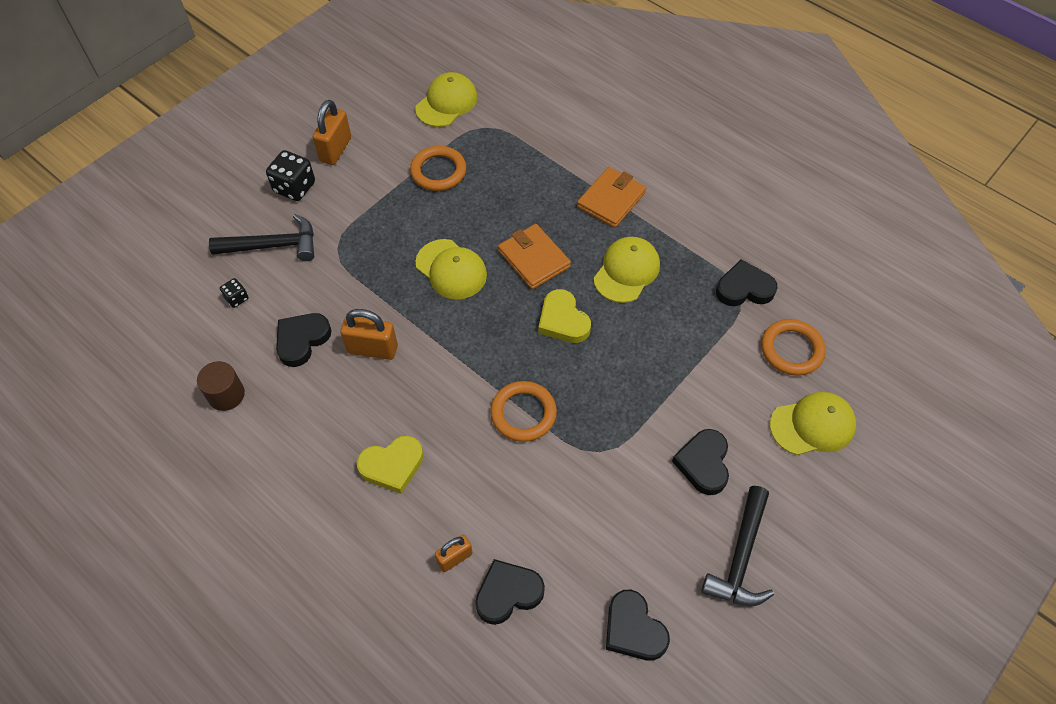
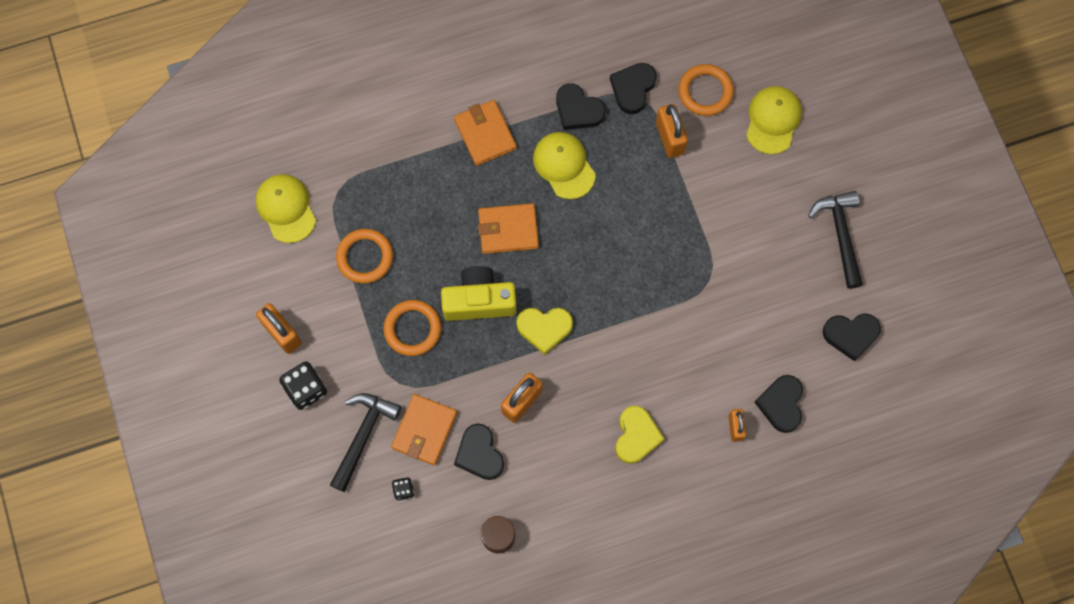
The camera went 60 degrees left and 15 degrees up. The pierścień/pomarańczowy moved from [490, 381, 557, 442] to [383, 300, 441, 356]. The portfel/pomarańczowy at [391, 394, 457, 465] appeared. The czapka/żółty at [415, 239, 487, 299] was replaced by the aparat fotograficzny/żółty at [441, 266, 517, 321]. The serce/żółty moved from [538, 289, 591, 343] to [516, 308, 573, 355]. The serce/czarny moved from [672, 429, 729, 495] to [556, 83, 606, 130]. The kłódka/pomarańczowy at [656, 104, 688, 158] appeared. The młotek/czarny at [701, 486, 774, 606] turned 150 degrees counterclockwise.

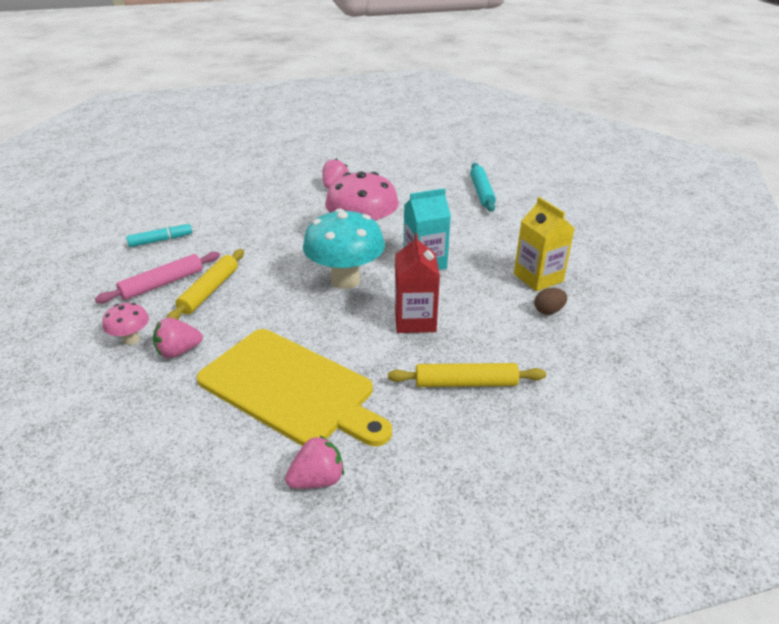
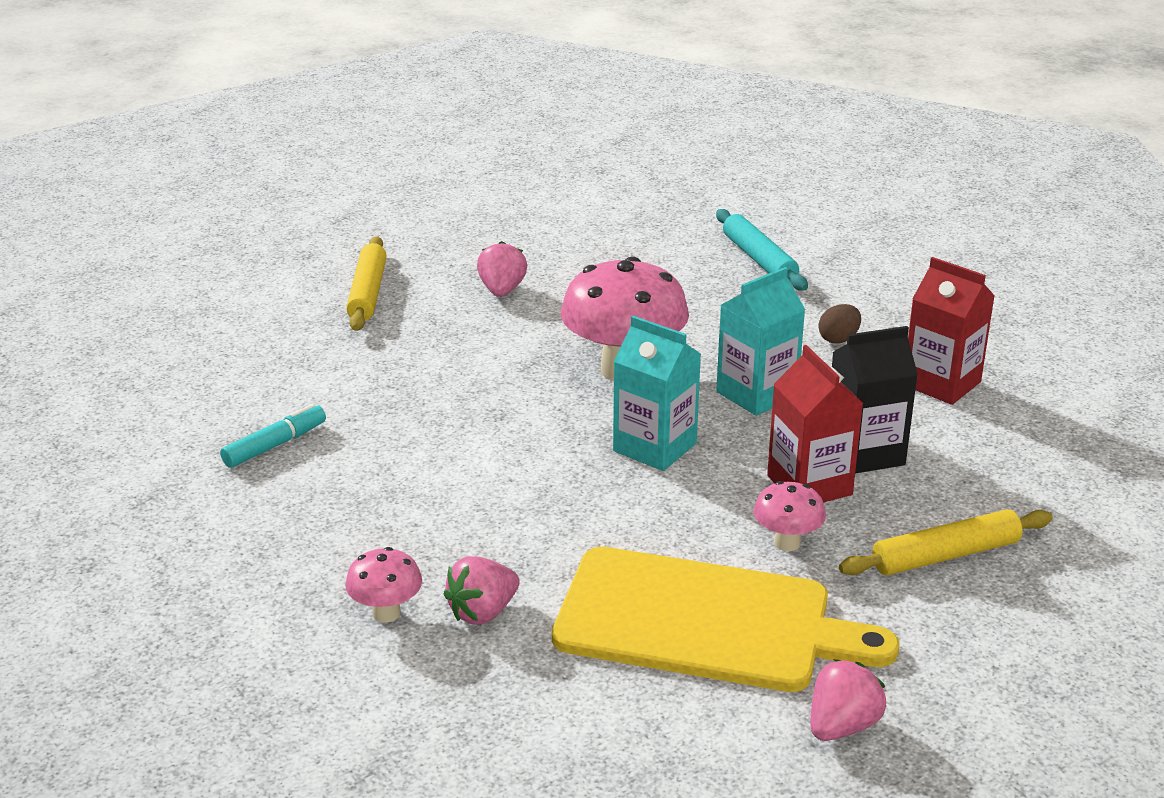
The camera went 20 degrees left and 5 degrees down. The wałek do ciasta/żółty moved from [167, 249, 244, 320] to [346, 236, 387, 331]. The grzyb/turkusowy at [303, 208, 385, 289] was replaced by the karton mleka/turkusowy at [613, 316, 701, 471]. The grzyb/różowy at [754, 481, 826, 551] appeared. The jajko/brązowy moved from [534, 288, 567, 315] to [818, 304, 861, 343]. The karton mleka/czarny at [832, 326, 918, 473] appeared. The karton mleka/żółty at [514, 197, 575, 291] became the karton mleka/czerwony at [908, 257, 995, 405]. The wałek do ciasta/różowy at [95, 252, 220, 303] disappeared.

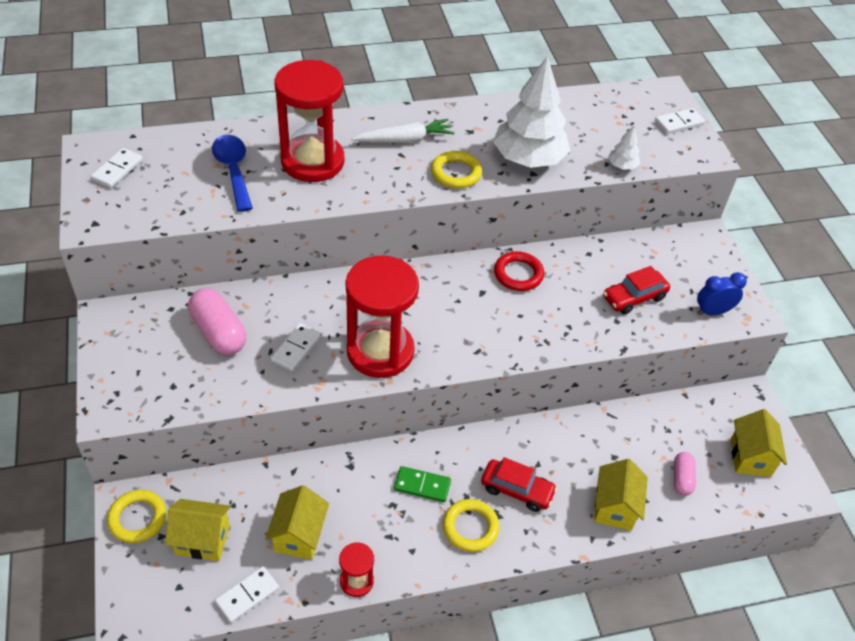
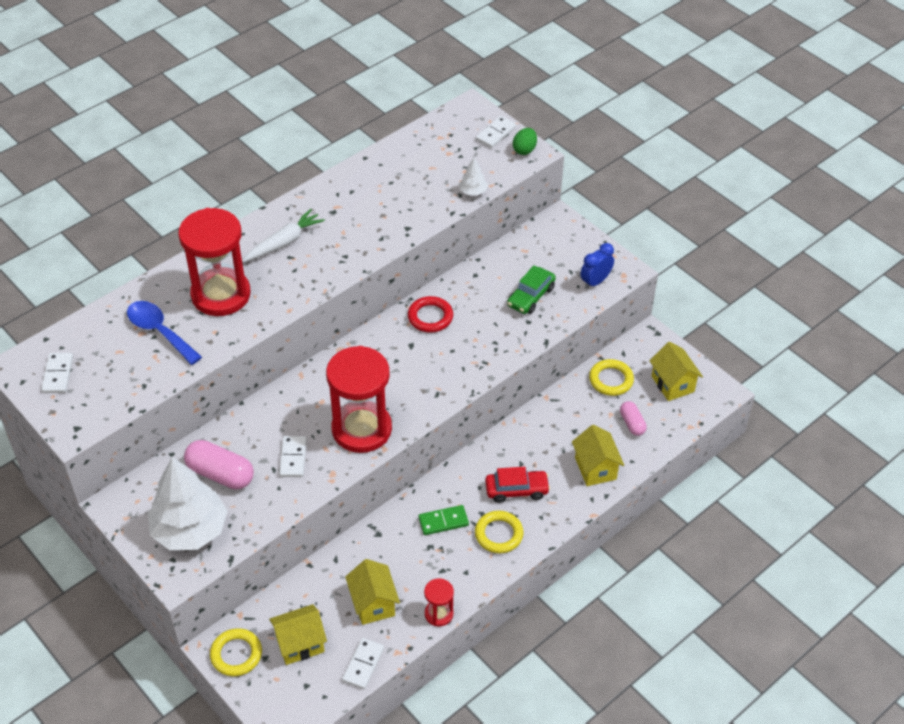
The camera went 25 degrees left and 0 degrees up. The drzewko/biały moved from [493, 56, 570, 168] to [148, 457, 227, 550]. The samochód/czerwony at [603, 266, 670, 315] became the samochód/zielony at [507, 265, 556, 314]. The jajko/zielony at [513, 128, 537, 155] appeared. The pierścień/żółty moved from [431, 151, 482, 188] to [589, 359, 634, 396].

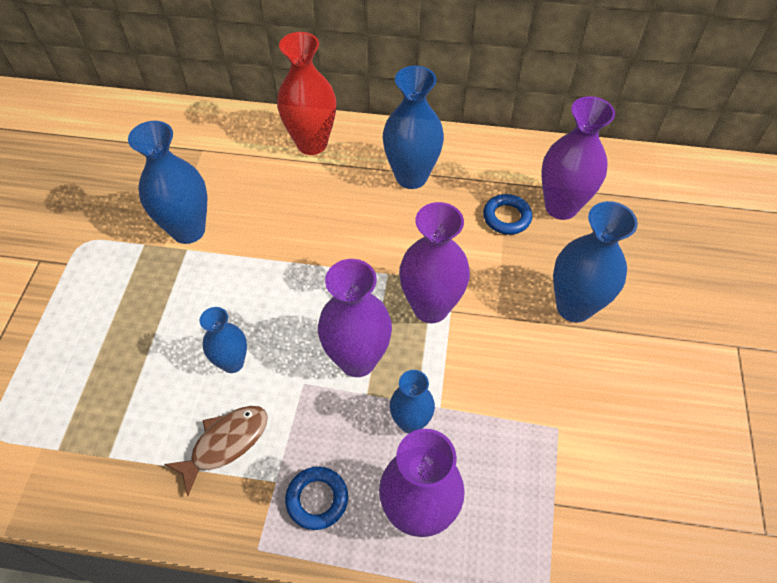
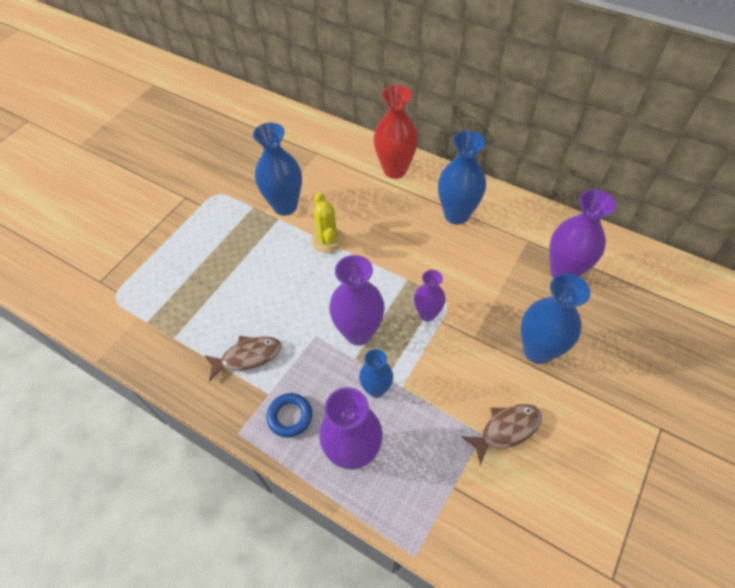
The camera went 25 degrees right and 0 degrees up. The kaktus/żółty at [311, 192, 345, 253] appeared. The wazon/fioletowy at [399, 202, 470, 323] changed to 0.60 times the size. The ryba/brązowy at [462, 404, 542, 465] appeared. The wazon/niebieski at [200, 307, 247, 373] disappeared. The pierścień/niebieski at [483, 194, 532, 235] disappeared.

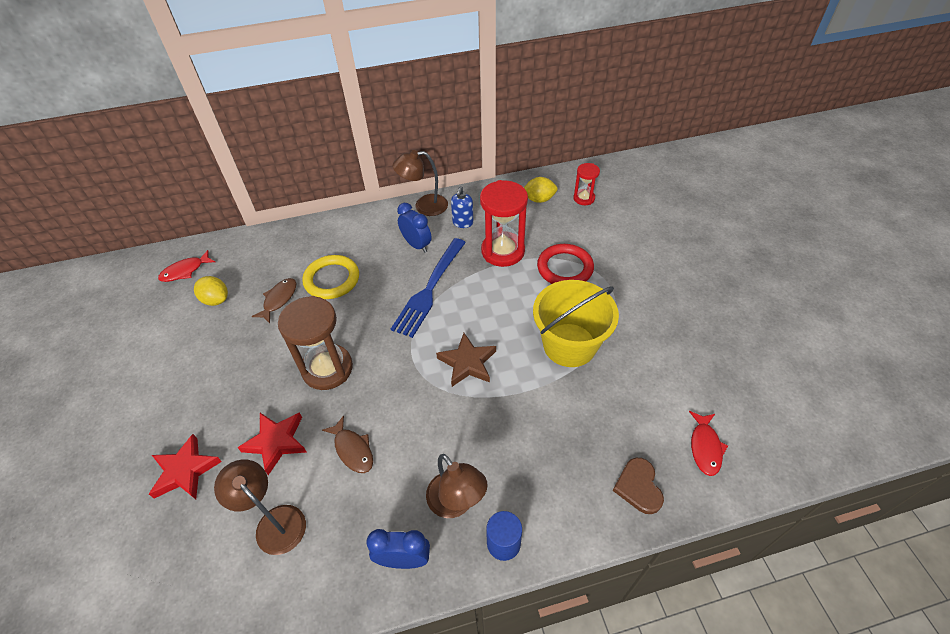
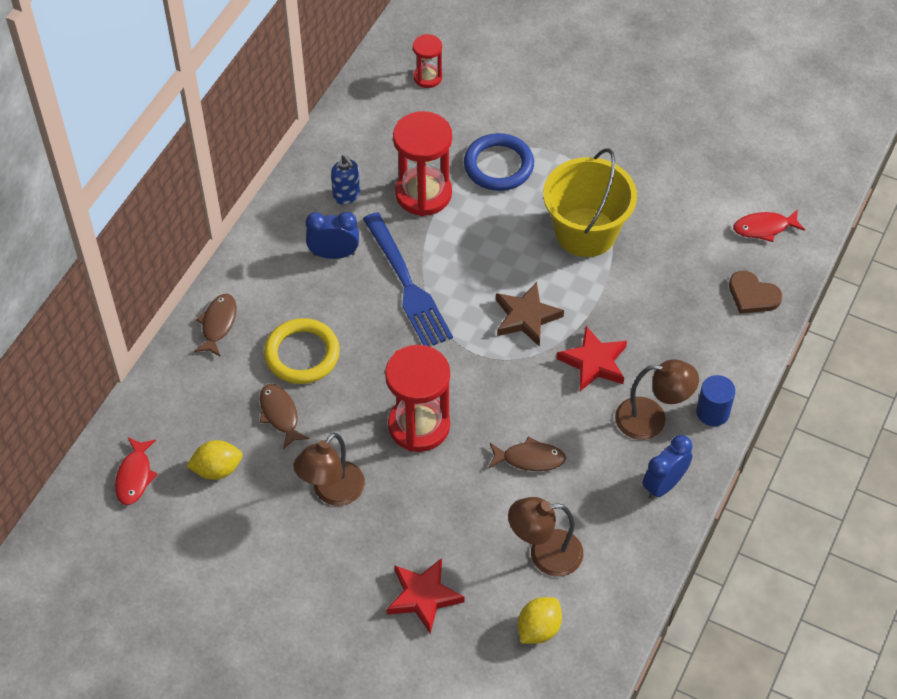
The camera went 50 degrees left and 5 degrees up. The ryba/brązowy at [194, 294, 236, 357] appeared. The lampka/brązowy moved from [393, 150, 448, 216] to [293, 433, 365, 506]. The klepsydra/brązowy at [278, 296, 353, 390] became the klepsydra/czerwony at [385, 345, 450, 452]. The pierścień/czerwony at [537, 244, 594, 284] became the pierścień/niebieski at [464, 133, 534, 191]. The cytryna/żółty moved from [524, 177, 558, 203] to [518, 597, 562, 644]. The gwiazda/czerwony moved from [237, 413, 306, 475] to [557, 326, 627, 391]. The ryba/czerwony at [689, 411, 728, 476] turned 120 degrees clockwise.

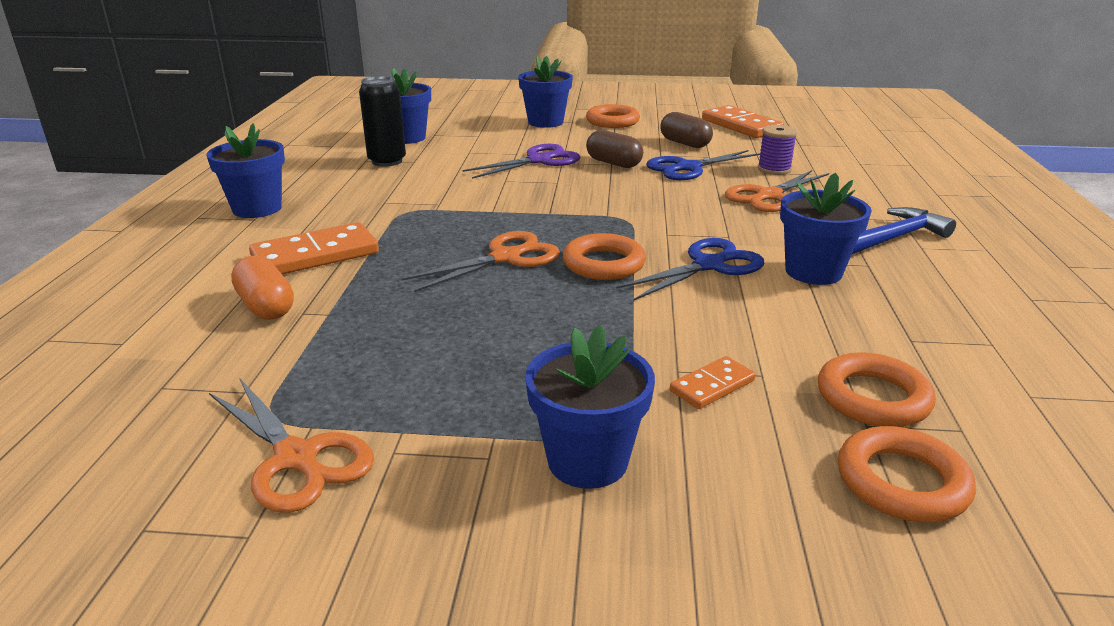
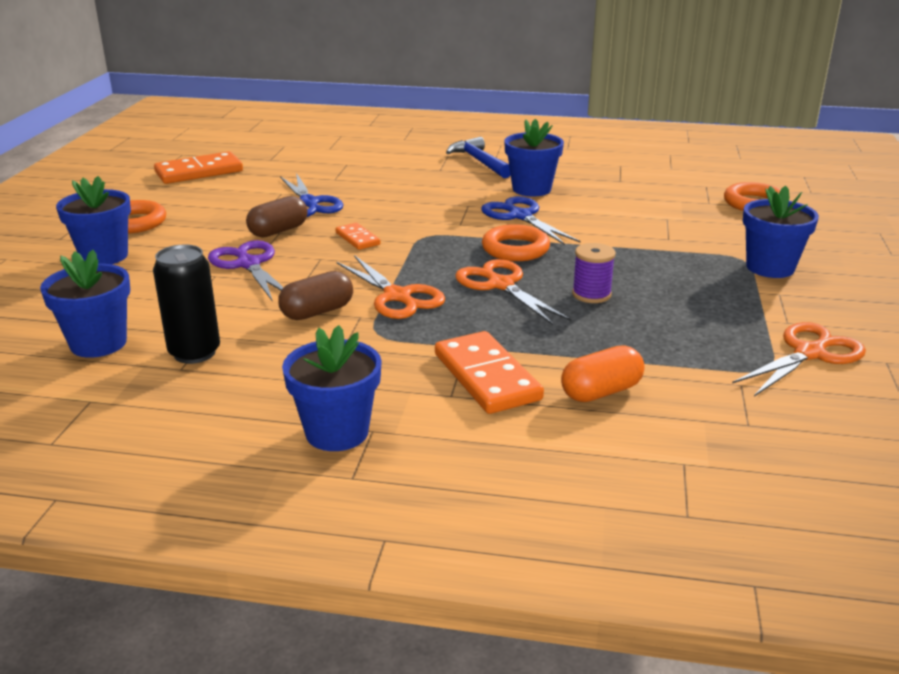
The camera went 85 degrees left and 0 degrees up. The kapsułka/brązowy moved from [660, 112, 713, 148] to [278, 271, 353, 320]. The kostka domina/pomarańczowy moved from [670, 356, 756, 409] to [335, 223, 380, 250]. The nożyczki/pomarańczowy moved from [725, 170, 829, 212] to [337, 255, 445, 319]. The szpulka/fioletowy moved from [758, 125, 797, 175] to [572, 243, 616, 303]. The pierścień/pomarańczowy at [818, 352, 936, 427] disappeared.

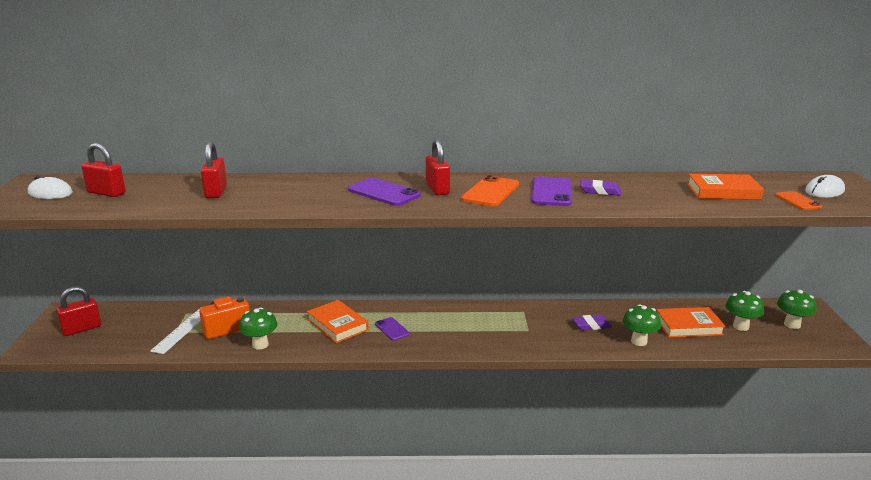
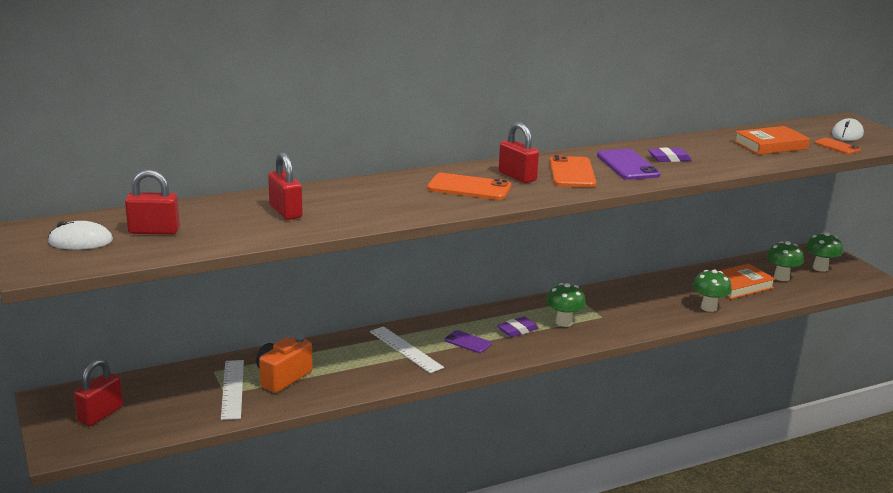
The camera went 25 degrees left and 0 degrees up. The książka/pomarańczowy at [307, 300, 369, 343] was replaced by the linijka/biały at [370, 326, 444, 373]. The telefon/fioletowy at [348, 178, 421, 206] became the telefon/pomarańczowy at [427, 173, 511, 200]. The gumka do mazania/fioletowy moved from [572, 315, 611, 330] to [497, 317, 539, 337]. The grzyb/zielony moved from [239, 308, 277, 350] to [546, 283, 586, 327].

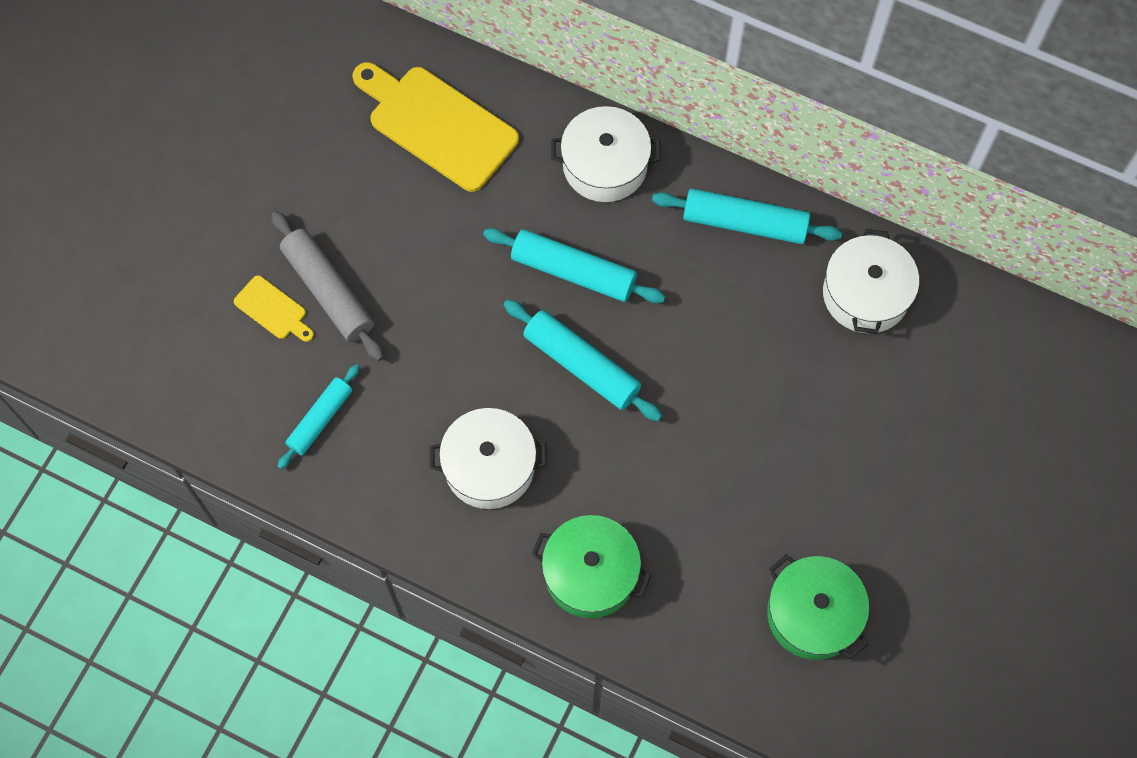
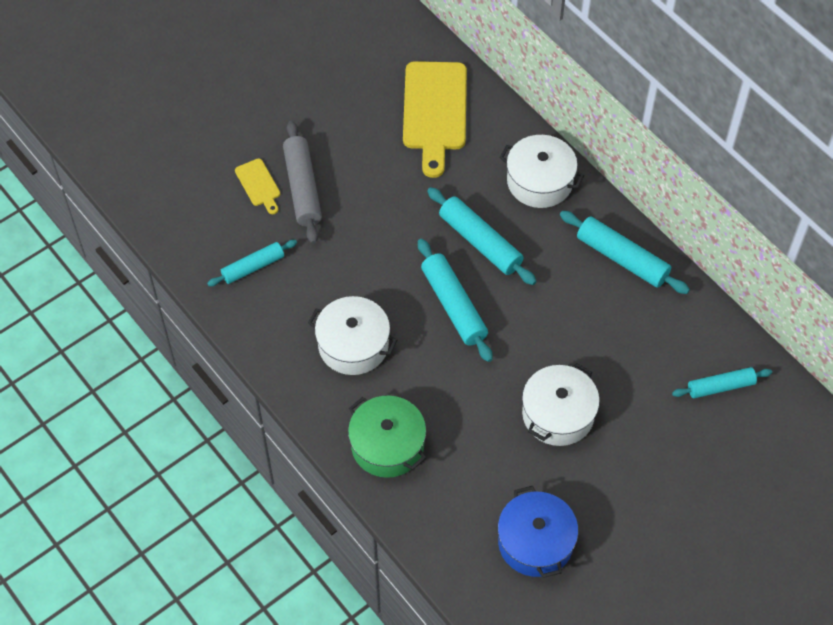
The camera went 25 degrees right and 10 degrees down. The deska do krojenia/żółty at [352, 62, 519, 192] turned 150 degrees counterclockwise. The garnek/zielony at [767, 554, 869, 660] became the garnek/niebieski at [498, 486, 578, 578]. The garnek/biały moved from [823, 229, 919, 334] to [522, 363, 600, 446]. The wałek do ciasta/turkusowy at [672, 367, 772, 398] appeared.

